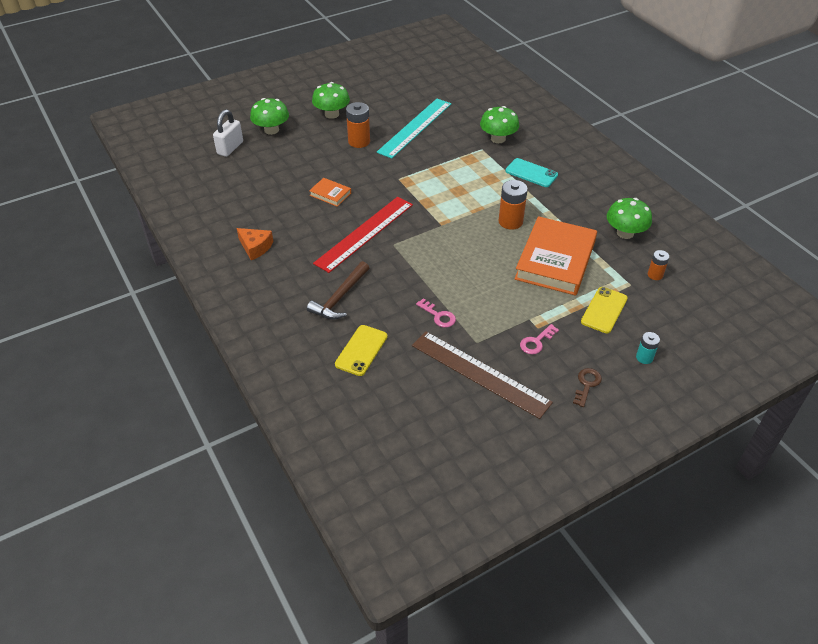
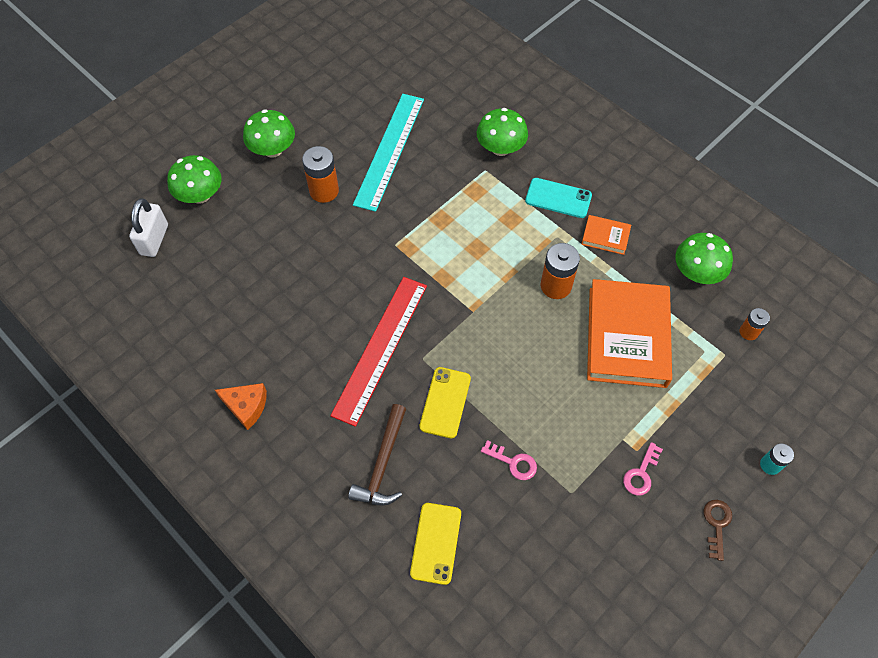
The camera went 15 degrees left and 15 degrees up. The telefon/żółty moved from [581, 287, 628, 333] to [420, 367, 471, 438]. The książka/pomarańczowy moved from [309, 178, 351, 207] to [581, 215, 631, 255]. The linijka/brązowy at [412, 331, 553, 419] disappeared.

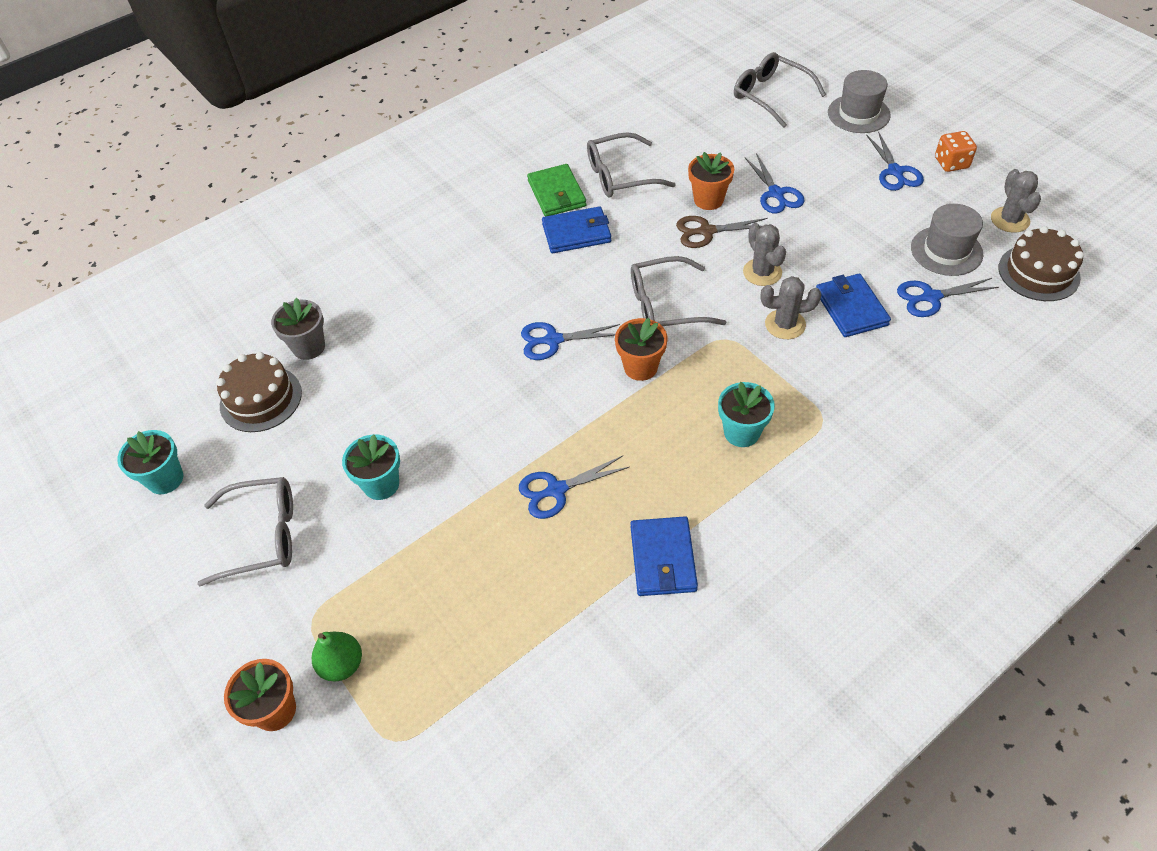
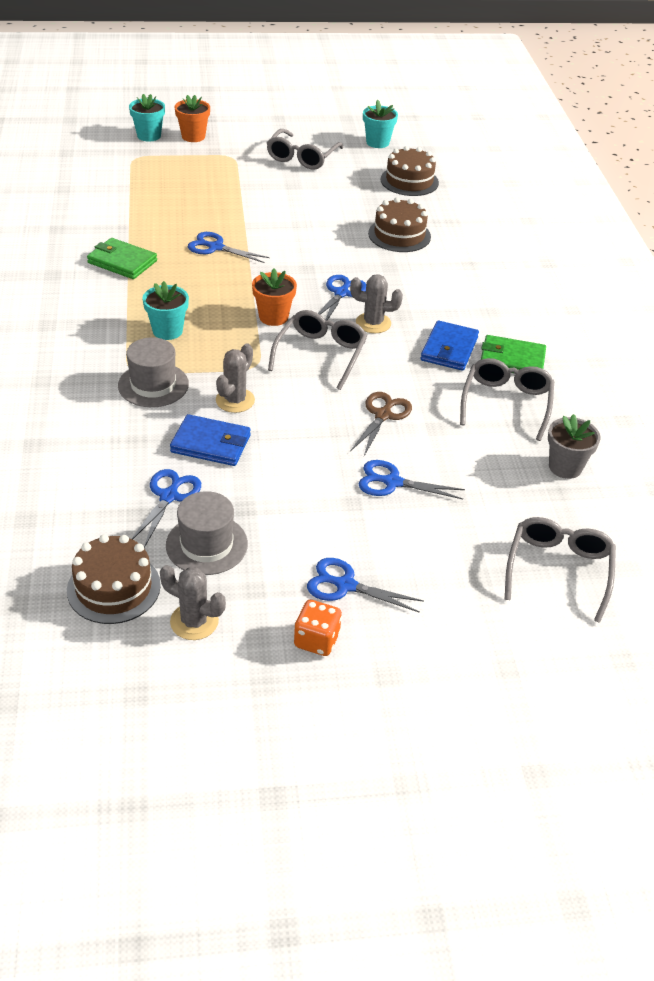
The camera went 115 degrees right and 10 degrees down. The portfel/niebieski at [630, 516, 698, 596] became the portfel/zielony at [87, 238, 157, 279]. The kapelusz/szary moved from [828, 70, 891, 133] to [118, 337, 189, 407]. The doniczka/turkusowy moved from [342, 434, 400, 500] to [129, 94, 165, 142]. The nożyczki/niebieski at [519, 456, 629, 519] turned 75 degrees counterclockwise. The kaktus/szary moved from [743, 223, 786, 286] to [350, 274, 403, 333]. The tort/brązowy at [368, 197, 431, 252] appeared. The okulary/szary at [734, 52, 826, 128] turned 60 degrees counterclockwise. The doniczka/szary moved from [271, 298, 325, 360] to [548, 414, 600, 479]. The gruszka/zielony at [312, 632, 362, 682] disappeared. The doniczka/pomarańczowy at [688, 152, 734, 210] disappeared.

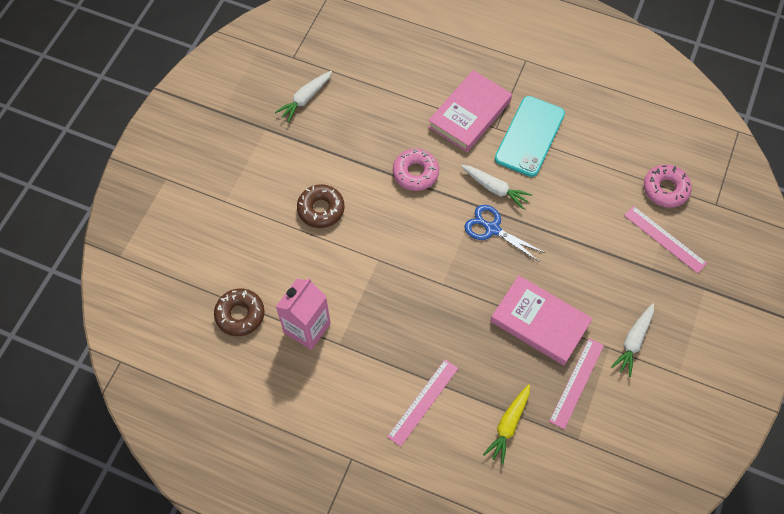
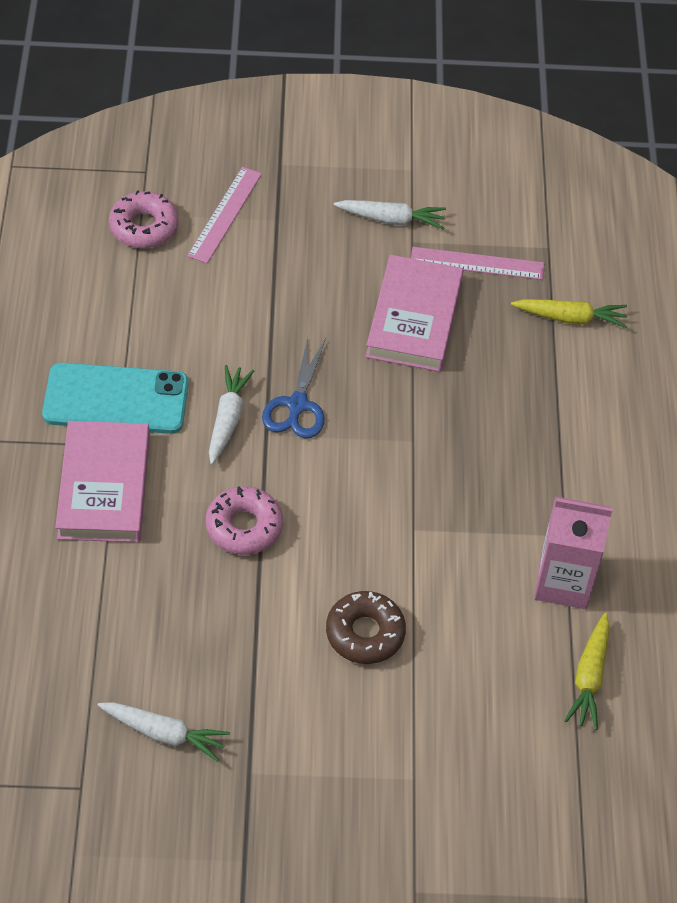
The camera went 115 degrees left and 10 degrees down. The książka/różowy at [428, 70, 512, 152] turned 75 degrees clockwise. The donut/brązowy at [214, 289, 265, 336] was replaced by the marchewka/żółty at [564, 613, 610, 730]. The linijka/różowy at [387, 359, 458, 447] disappeared.

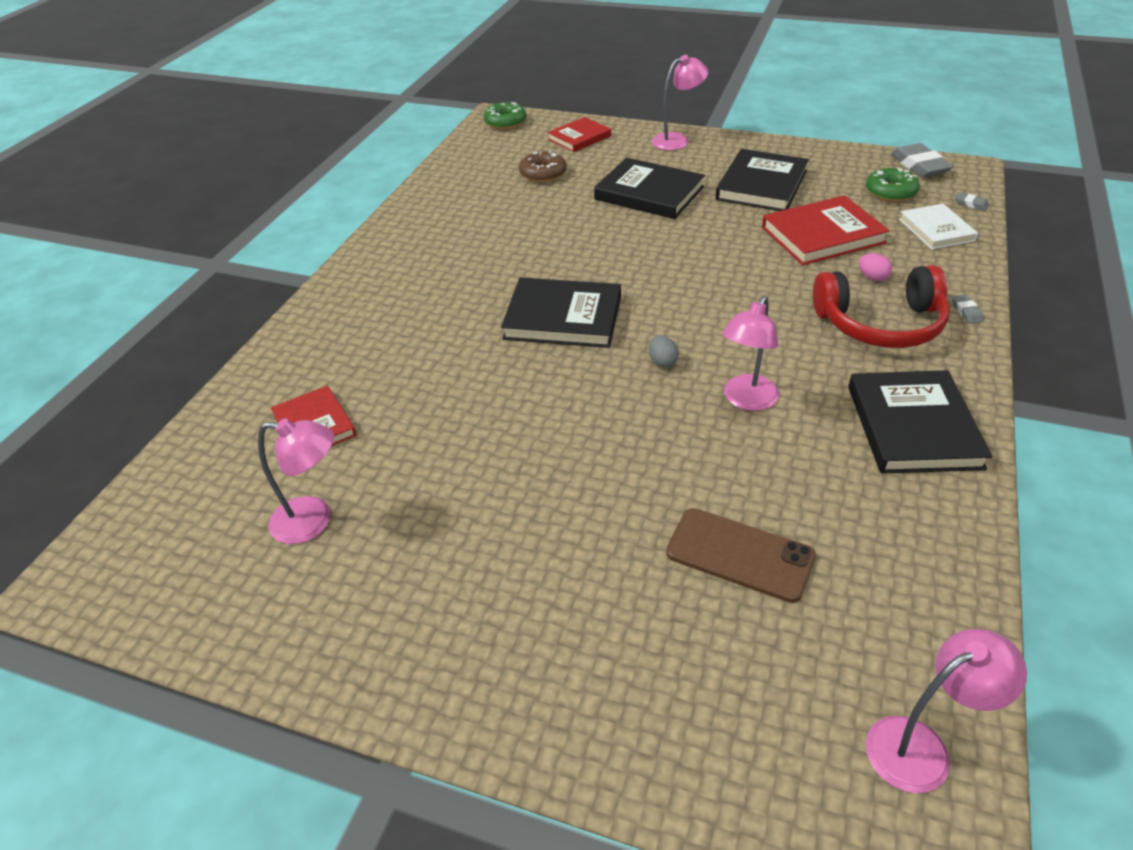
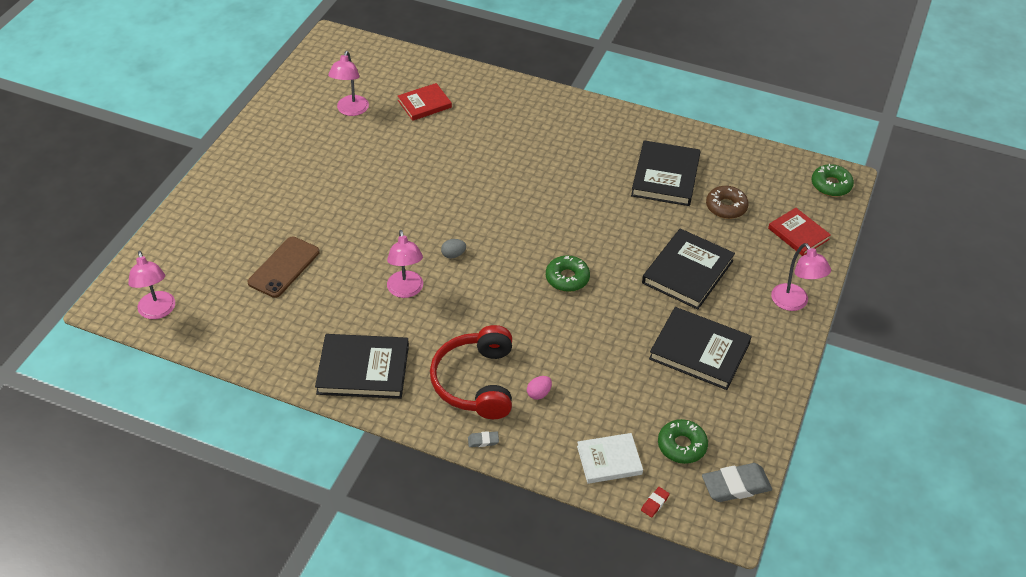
The camera went 90 degrees right and 5 degrees up. The lampka/różowy at [722, 296, 779, 411] turned 135 degrees counterclockwise. The donut/zielony at [546, 255, 590, 292] appeared. The książka/czarny moved from [501, 277, 621, 348] to [631, 140, 701, 206]. The gumka do mazania/szary at [955, 192, 989, 211] became the gumka do mazania/czerwony at [641, 487, 670, 518]. The książka/czerwony at [762, 195, 890, 265] disappeared.

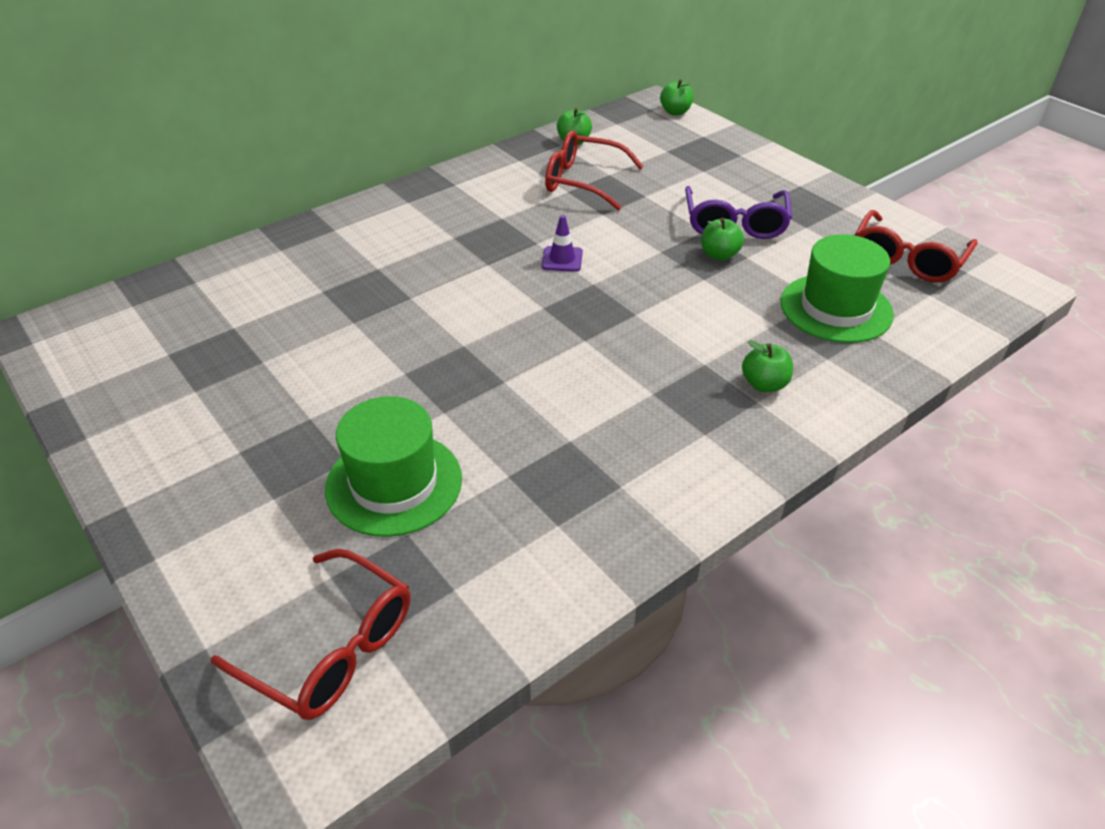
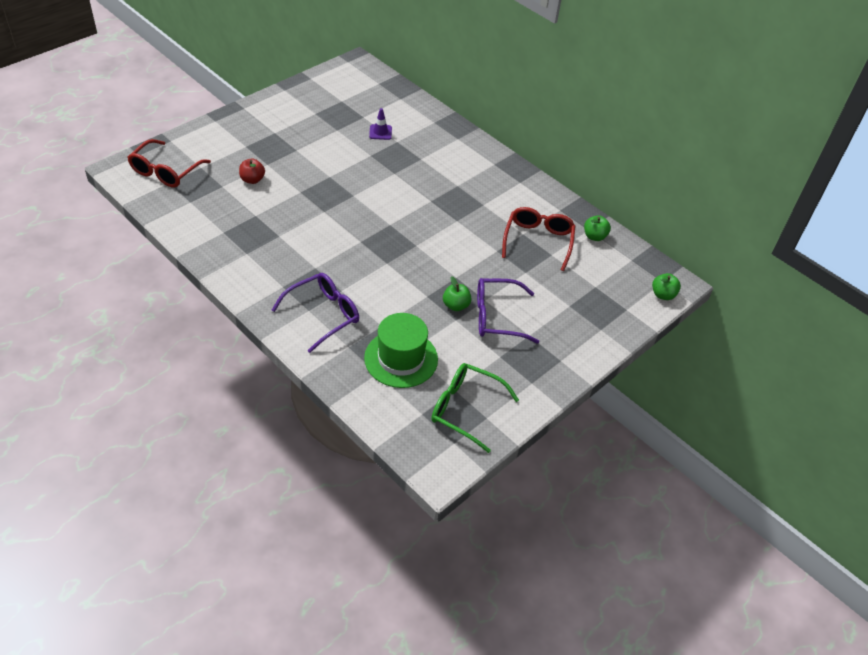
The camera went 80 degrees right and 5 degrees up. The kapelusz/zielony at [325, 396, 462, 537] was replaced by the jabłko/czerwony at [239, 159, 265, 184]. The jabłko/zielony at [742, 340, 793, 392] was replaced by the okulary/fioletowy at [272, 273, 359, 353]. The pachołek/fioletowy moved from [542, 215, 583, 272] to [369, 108, 392, 140]. The okulary/czerwony at [855, 210, 977, 283] became the okulary/zielony at [431, 363, 519, 453].

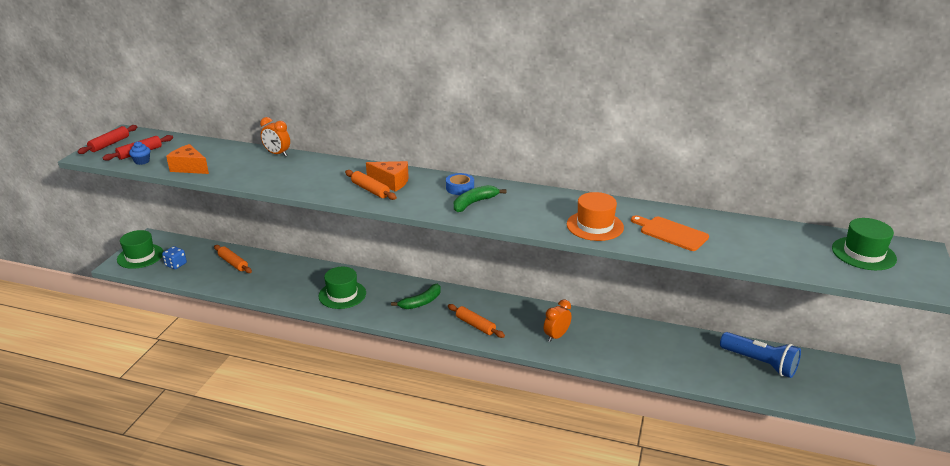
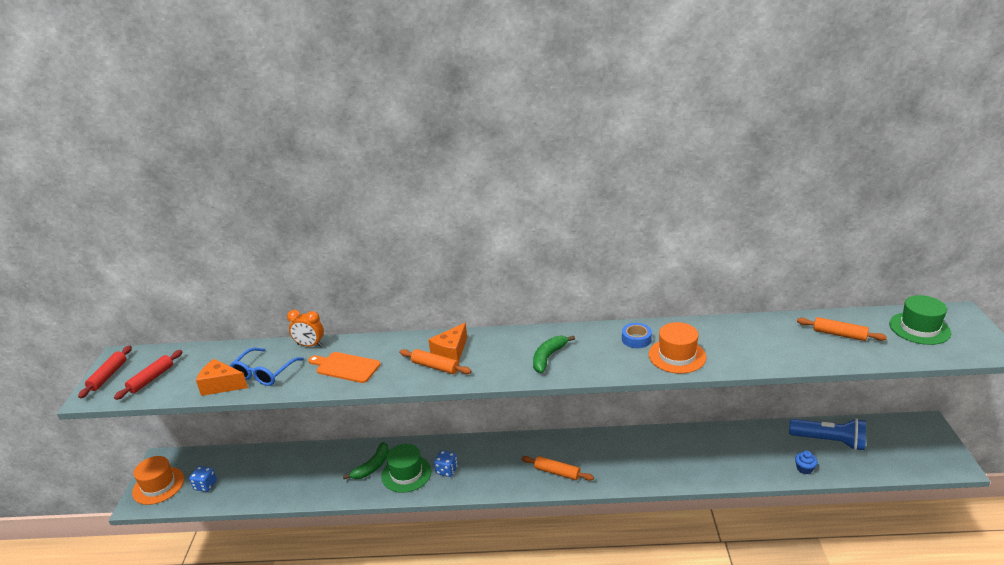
The camera went 15 degrees left and 0 degrees up. The kapelusz/zielony at [117, 230, 163, 269] became the kapelusz/pomarańczowy at [132, 456, 184, 505]. The okulary/niebieski at [230, 348, 304, 386] appeared. The deska do krojenia/pomarańczowy moved from [631, 215, 709, 251] to [308, 352, 381, 383]. The banan/zielony moved from [391, 284, 441, 309] to [343, 442, 389, 479]. The ser/pomarańczowy at [366, 161, 409, 192] turned 120 degrees clockwise. The kostka do gry/niebieski at [434, 450, 458, 477] appeared. The taśma klejąca/niebieski moved from [446, 173, 474, 195] to [622, 323, 652, 348]. The muffinka/niebieski moved from [129, 141, 150, 165] to [795, 451, 818, 474]. The wałek do ciasta/pomarańczowy moved from [214, 245, 252, 273] to [797, 317, 887, 341]. The budzik/pomarańczowy at [544, 299, 572, 342] disappeared.

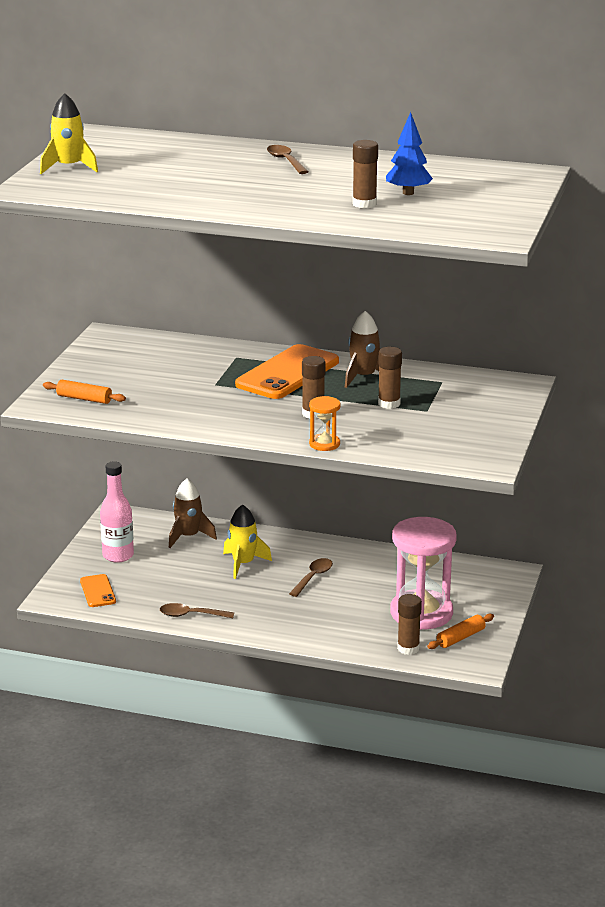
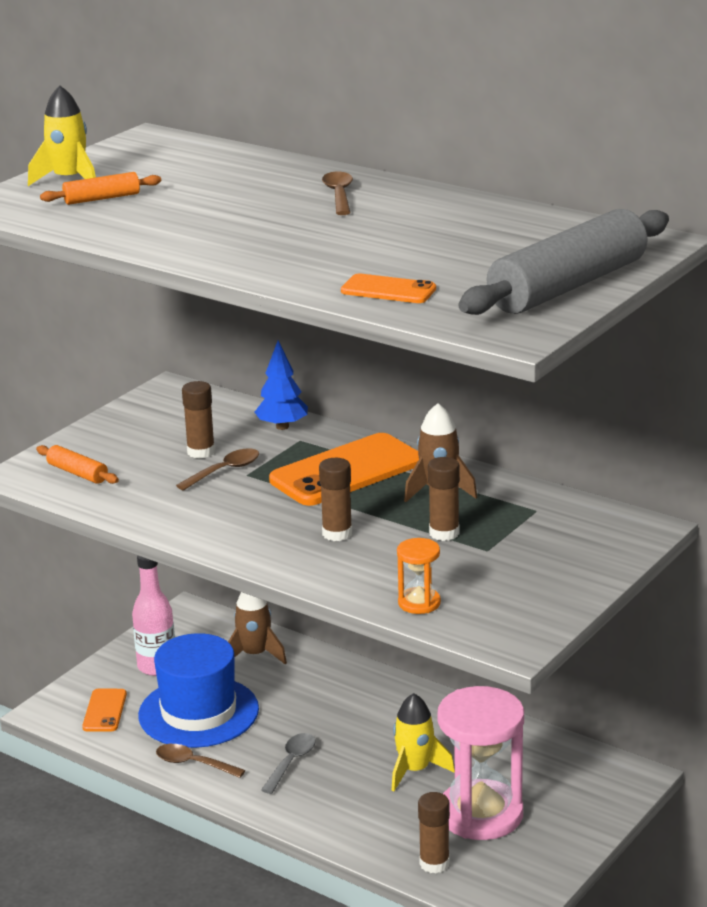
The camera went 20 degrees right and 0 degrees up. The wałek do ciasta/pomarańczowy moved from [427, 614, 494, 649] to [40, 172, 161, 205]. The kapelusz/niebieski at [138, 633, 259, 748] appeared. The łyżka/brązowy moved from [289, 558, 333, 597] to [176, 448, 259, 491]. The klej w sztyfcie/brązowy moved from [352, 140, 378, 209] to [182, 381, 215, 459]. The drzewko/niebieski moved from [386, 112, 433, 195] to [255, 341, 308, 430]. The łyżka/szary at [261, 733, 316, 794] appeared. The telefon/pomarańczowy at [341, 273, 436, 303] appeared. The rakieta/żółty moved from [223, 504, 272, 579] to [392, 693, 455, 791]. The klepsydra/pomarańczowy moved from [309, 396, 341, 451] to [397, 538, 441, 614]. The wałek do ciasta/szary at [458, 209, 669, 315] appeared.

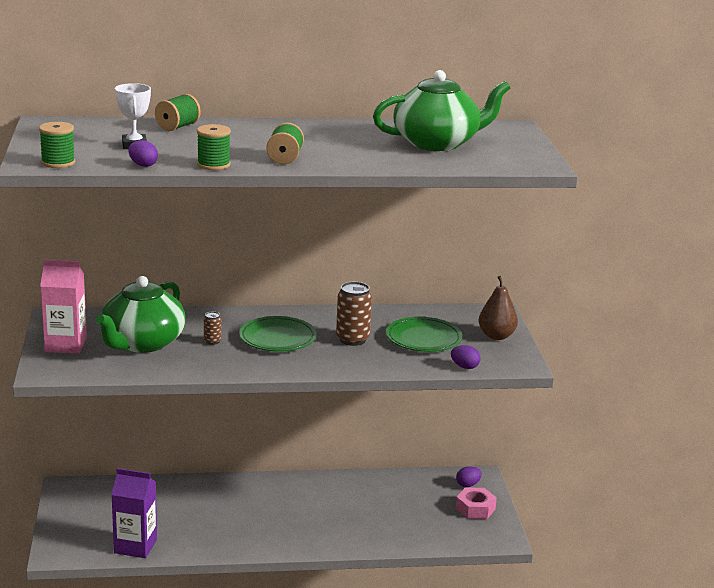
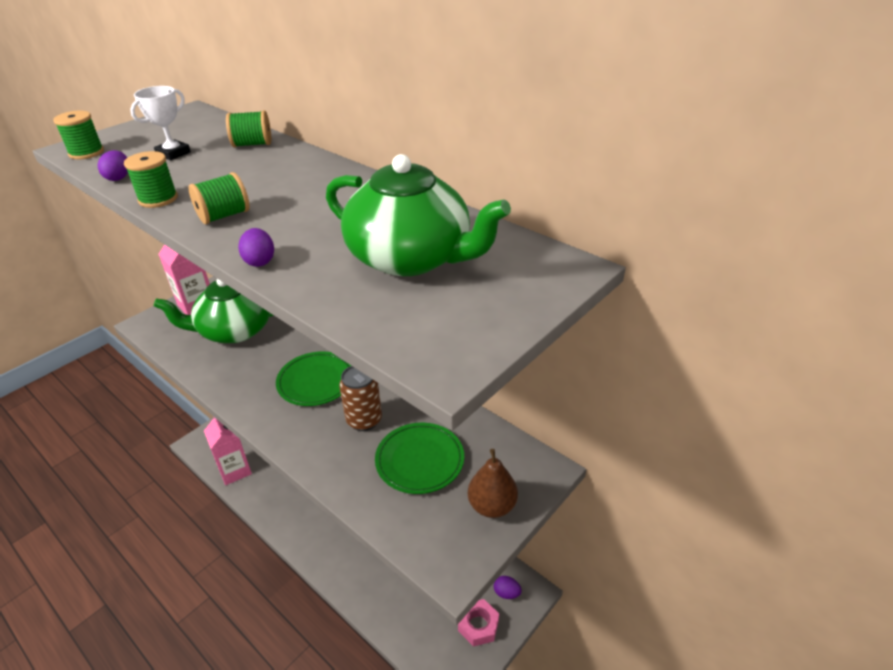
The camera went 50 degrees right and 15 degrees up. The karton mleka/fioletowy at [111, 468, 157, 558] became the karton mleka/różowy at [204, 416, 252, 485]. The jajko/fioletowy moved from [451, 345, 480, 369] to [238, 228, 274, 267]. The puszka/brązowy at [204, 311, 221, 345] disappeared.

